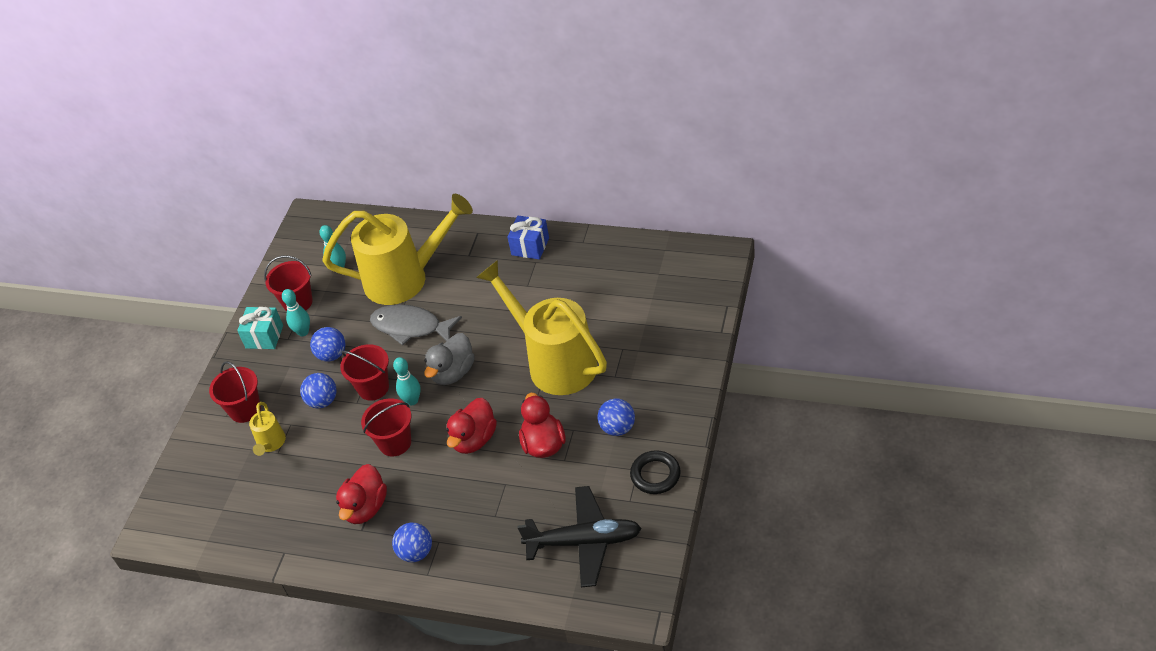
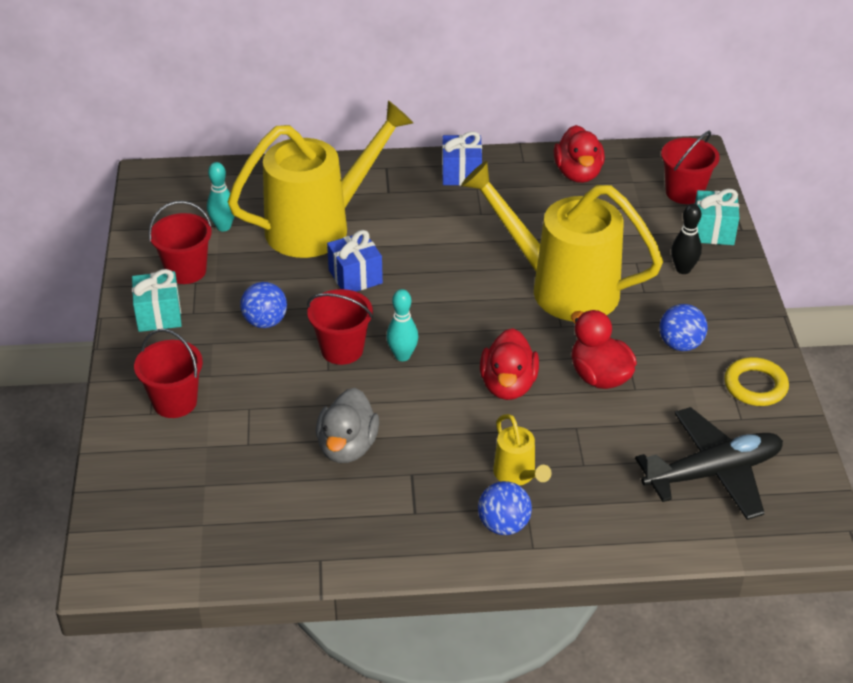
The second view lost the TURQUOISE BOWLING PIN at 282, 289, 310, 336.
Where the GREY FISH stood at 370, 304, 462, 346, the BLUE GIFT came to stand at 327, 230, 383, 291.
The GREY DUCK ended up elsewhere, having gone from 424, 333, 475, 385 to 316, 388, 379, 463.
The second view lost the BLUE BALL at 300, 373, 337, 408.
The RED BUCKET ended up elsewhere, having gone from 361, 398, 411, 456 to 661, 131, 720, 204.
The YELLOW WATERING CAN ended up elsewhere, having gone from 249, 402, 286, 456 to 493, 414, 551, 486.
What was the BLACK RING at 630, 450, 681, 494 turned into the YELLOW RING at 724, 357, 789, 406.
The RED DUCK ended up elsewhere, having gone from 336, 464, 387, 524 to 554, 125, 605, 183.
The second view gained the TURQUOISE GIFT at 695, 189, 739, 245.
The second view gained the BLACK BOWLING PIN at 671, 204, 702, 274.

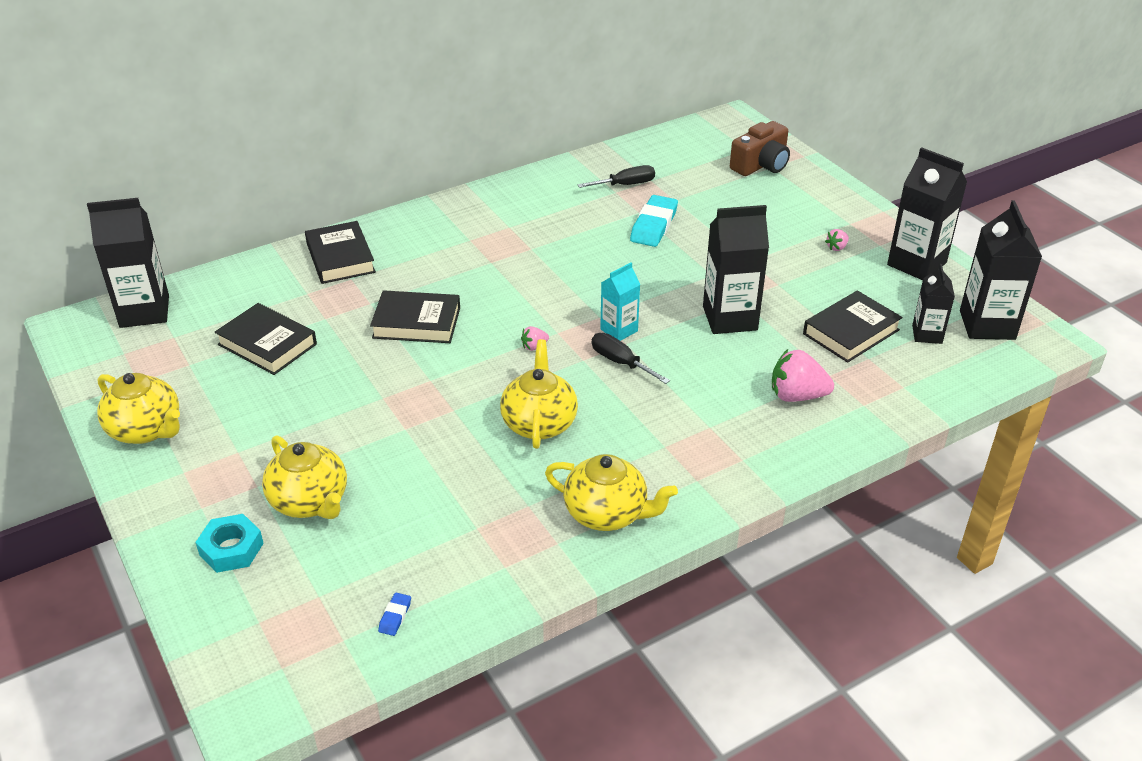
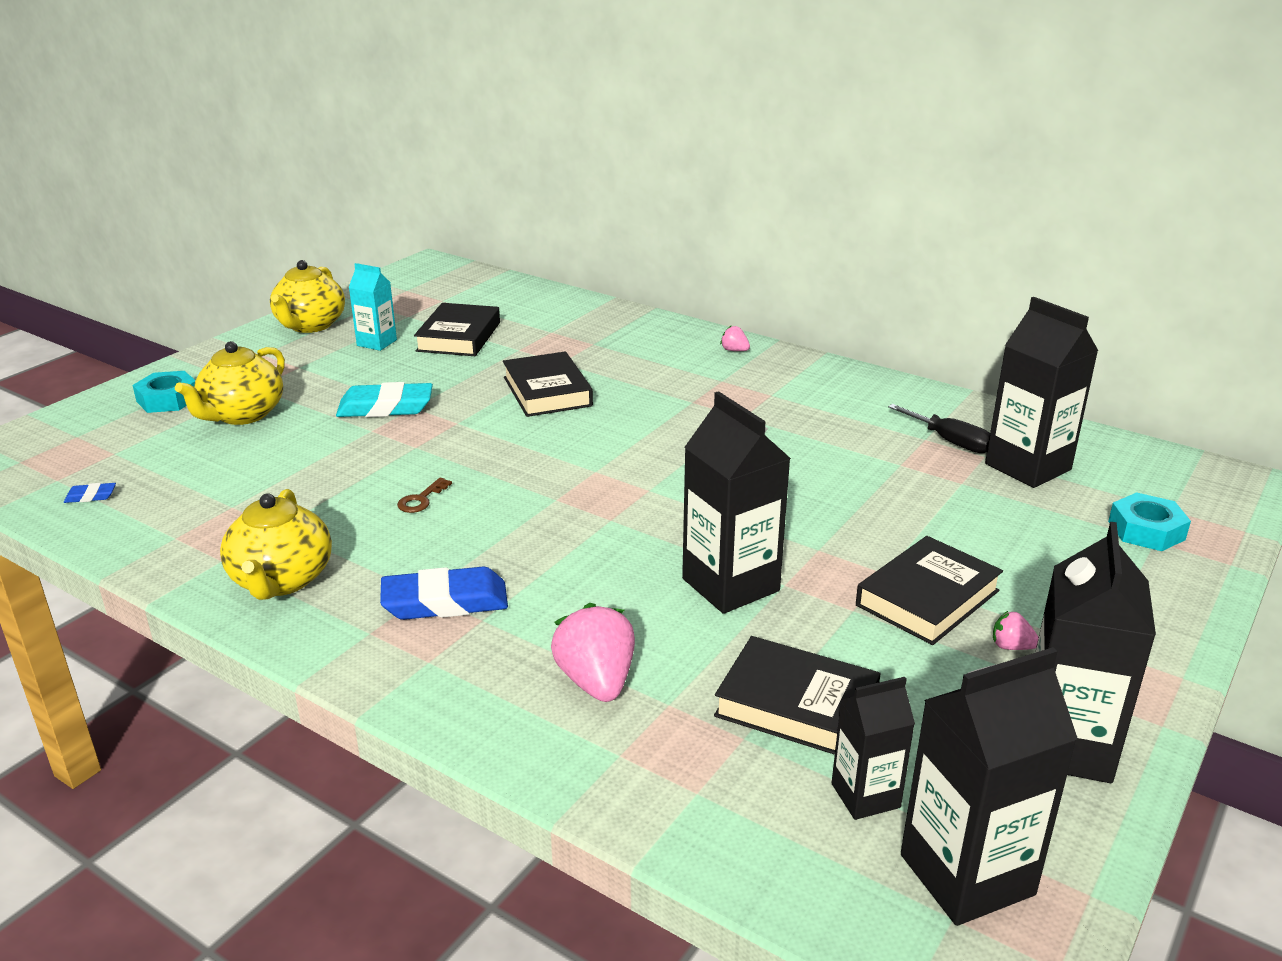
Where the BROWN CAMERA stood at 730, 121, 790, 176, the TURQUOISE NUT came to stand at 1108, 492, 1191, 551.
The TURQUOISE ERASER ended up elsewhere, having gone from 630, 195, 678, 247 to 336, 382, 433, 417.
The BLACK CARTON ended up elsewhere, having gone from 87, 198, 169, 328 to 985, 297, 1098, 488.
The BLACK BOOK ended up elsewhere, having gone from 305, 221, 376, 284 to 856, 536, 1003, 645.
The TURQUOISE CARTON ended up elsewhere, having gone from 600, 262, 641, 341 to 349, 263, 397, 351.
The PINK STRAWBERRY ended up elsewhere, having gone from 521, 326, 549, 351 to 720, 326, 750, 351.
The second view lost the BLACK SCREWDRIVER at 592, 333, 670, 384.
Where the YELLOW TEAPOT stood at 500, 339, 578, 449, the BROWN KEY came to stand at 397, 477, 452, 513.
The second view gained the BLUE ERASER at 380, 567, 508, 620.

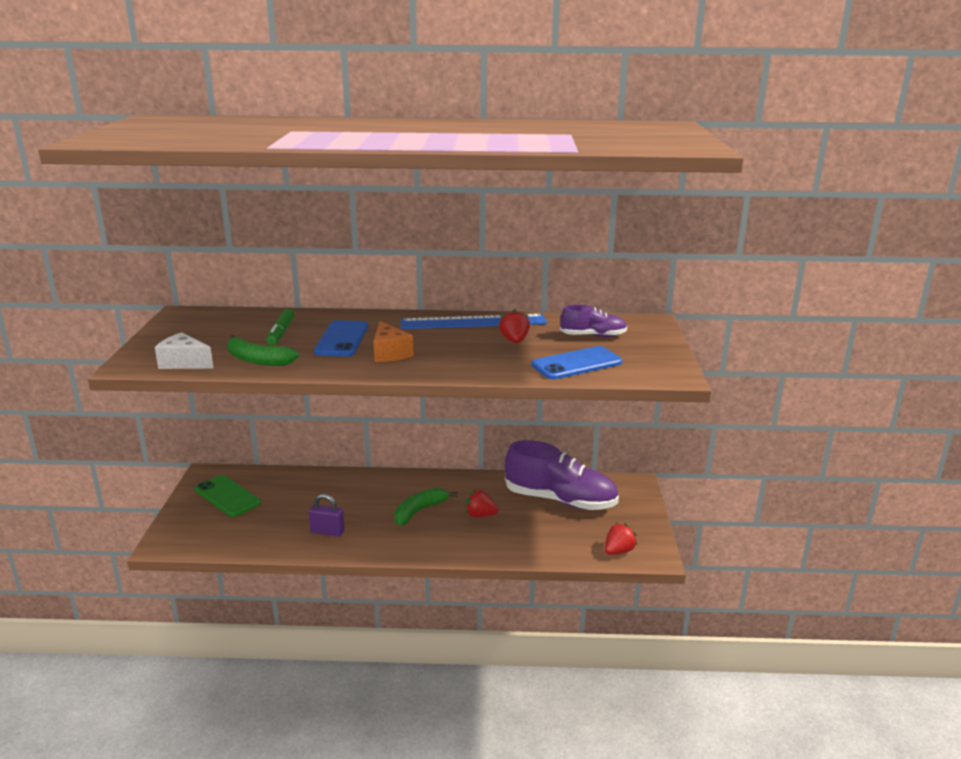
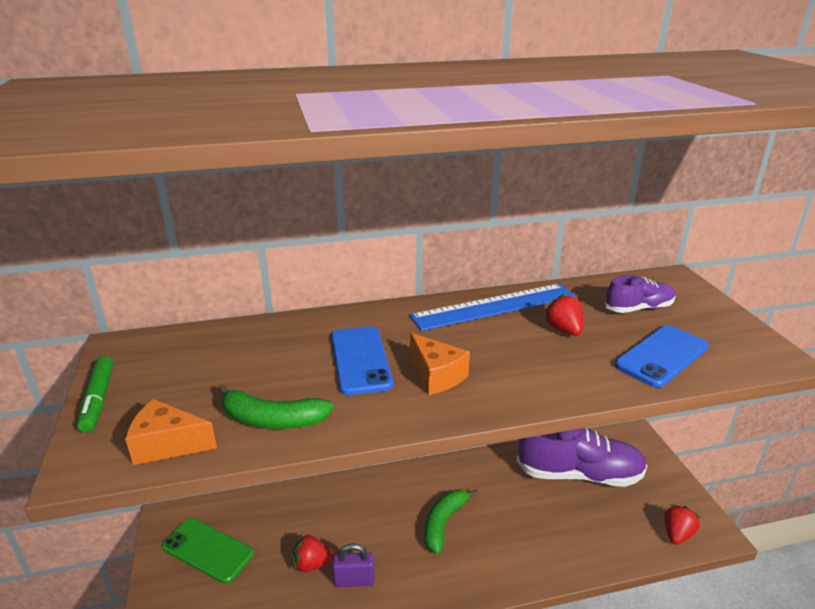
The GREEN MARKER ended up elsewhere, having gone from 266, 309, 295, 345 to 77, 356, 114, 432.
What was the WHITE CHEESE at 155, 332, 214, 369 turned into the ORANGE CHEESE at 125, 399, 217, 465.
The RED STRAWBERRY ended up elsewhere, having gone from 465, 489, 499, 518 to 292, 534, 334, 572.

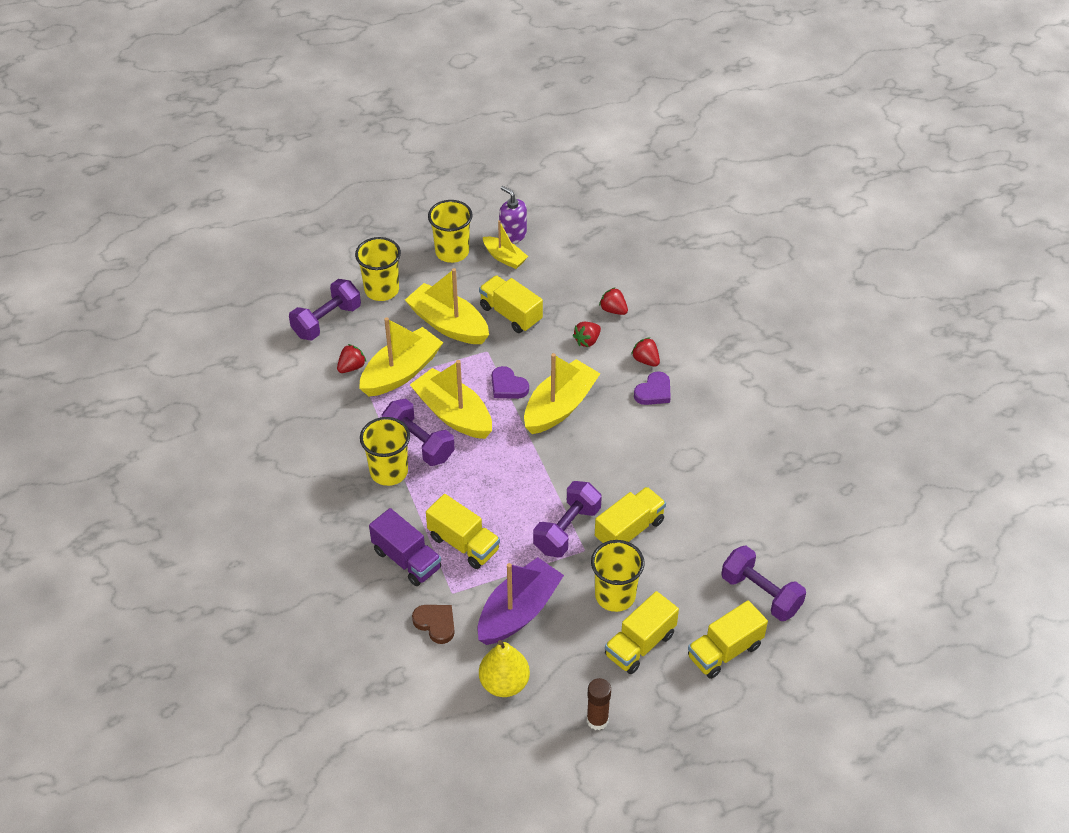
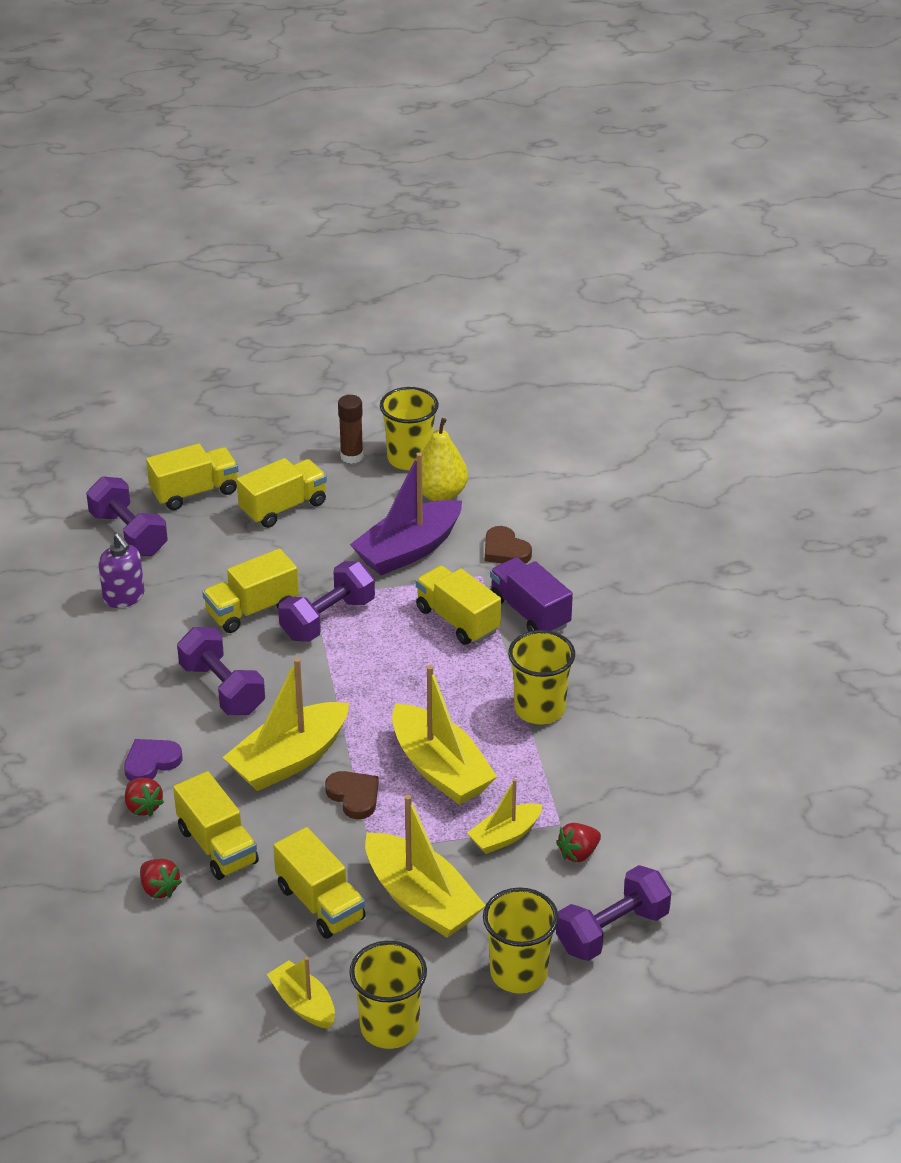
The PURPLE SOAP DISPENSER ended up elsewhere, having gone from 499, 186, 527, 244 to 98, 533, 145, 608.
The size of the YELLOW BOAT at 359, 317, 443, 396 changed by a factor of 0.57.
Where the RED STRAWBERRY stood at 573, 322, 601, 347, the YELLOW TRUCK came to stand at 173, 771, 259, 880.
What was the PURPLE HEART at 492, 366, 529, 399 turned into the BROWN HEART at 325, 771, 379, 819.
The PURPLE DUMBBELL ended up elsewhere, having gone from 382, 399, 455, 466 to 177, 627, 265, 715.
The YELLOW CUP ended up elsewhere, having gone from 591, 540, 645, 612 to 380, 387, 439, 470.

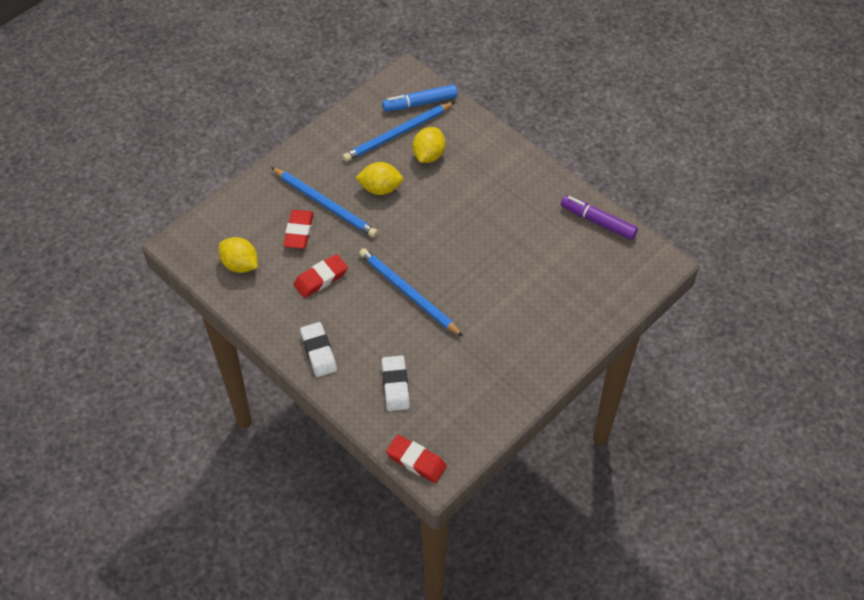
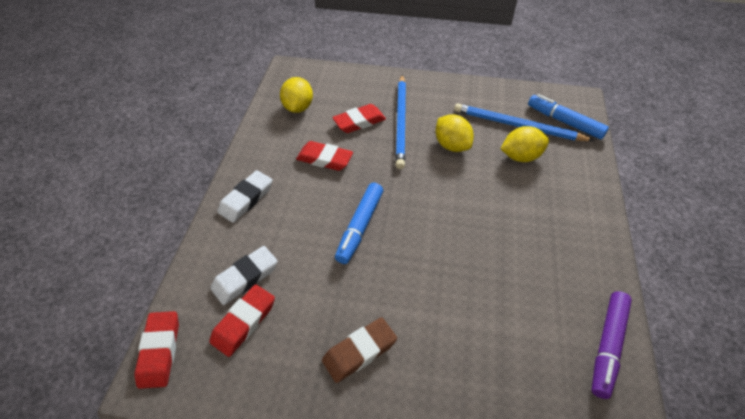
The PURPLE MARKER at 561, 195, 638, 240 ended up facing another way, 150 degrees counterclockwise from before.
Where the BLUE PENCIL stood at 359, 248, 463, 337, the BLUE MARKER came to stand at 335, 183, 383, 264.
The second view gained the RED ERASER at 209, 285, 275, 357.
The second view gained the BROWN ERASER at 322, 317, 397, 383.

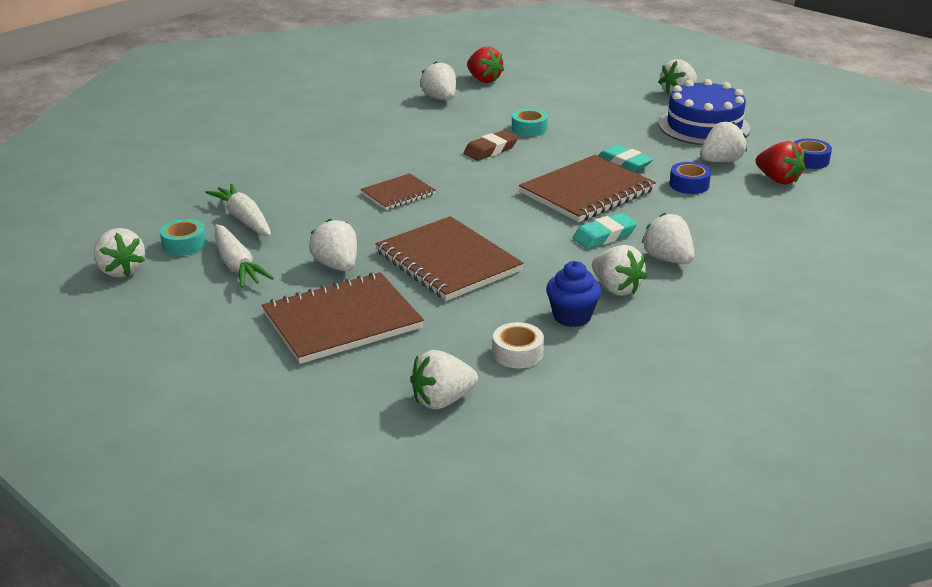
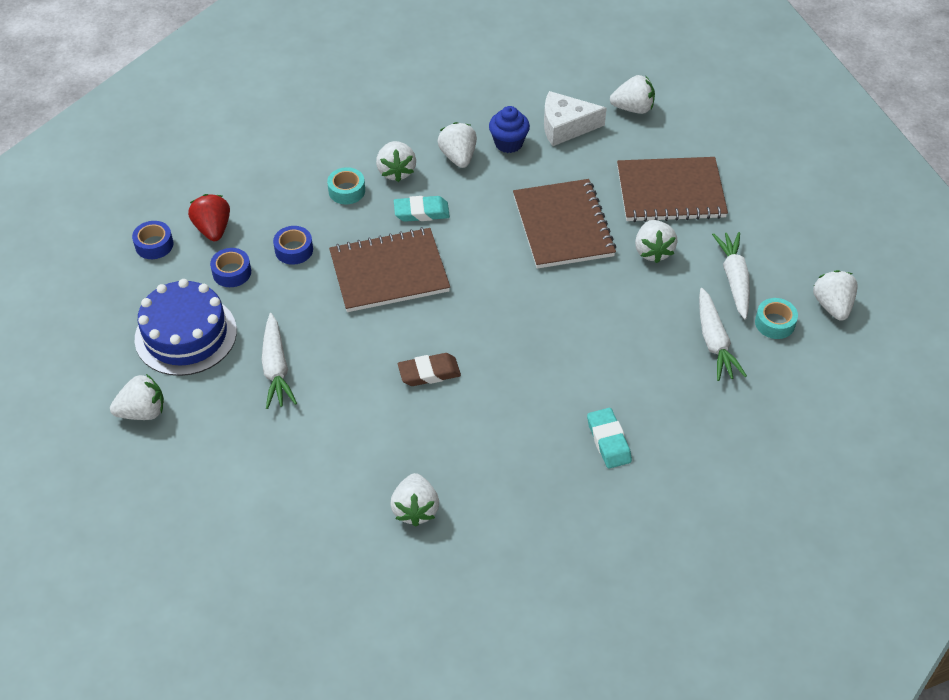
The second view lost the RED STRAWBERRY at 467, 47, 504, 83.
The TURQUOISE TAPE ended up elsewhere, having gone from 512, 109, 548, 137 to 327, 167, 365, 204.
Where the WHITE STRAWBERRY stood at 700, 122, 747, 162, the BLUE TAPE came to stand at 210, 248, 251, 287.
The TURQUOISE ERASER ended up elsewhere, having gone from 598, 145, 654, 172 to 587, 408, 632, 469.
The second view lost the BROWN NOTEBOOK at 361, 173, 436, 210.
Where the WHITE TAPE stood at 493, 322, 544, 368, the WHITE CHEESE came to stand at 544, 91, 607, 146.
The second view gained the WHITE CARROT at 262, 313, 297, 409.

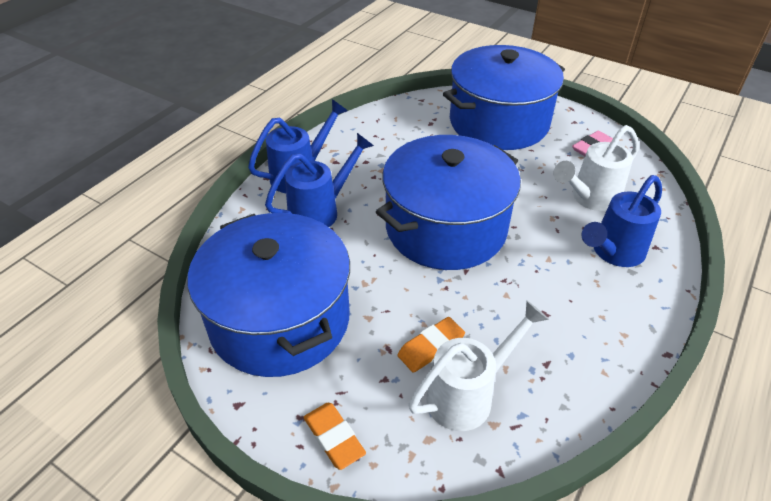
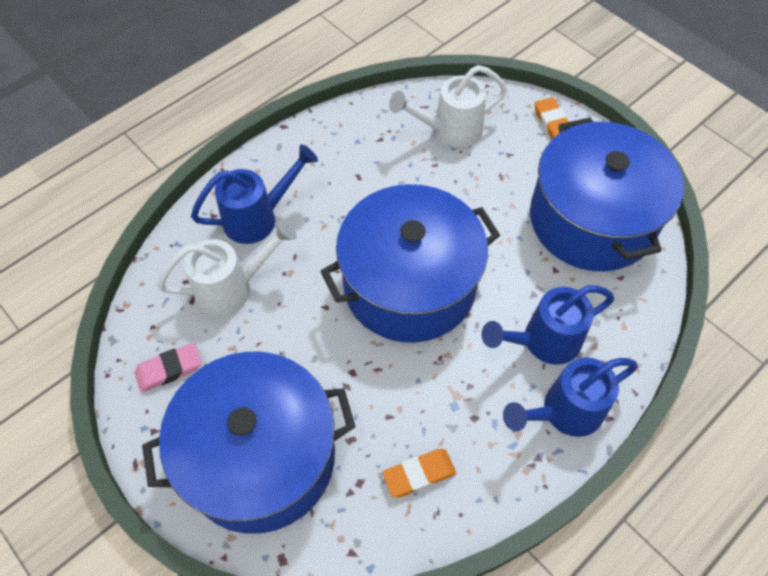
The ORANGE ERASER ended up elsewhere, having gone from 397, 317, 465, 373 to 382, 449, 456, 498.

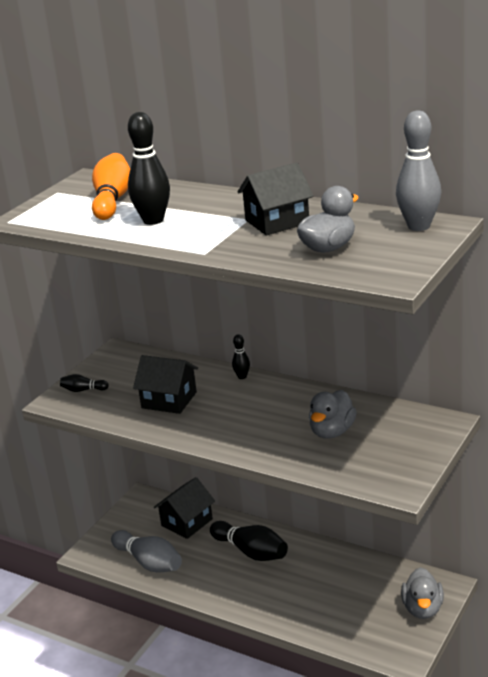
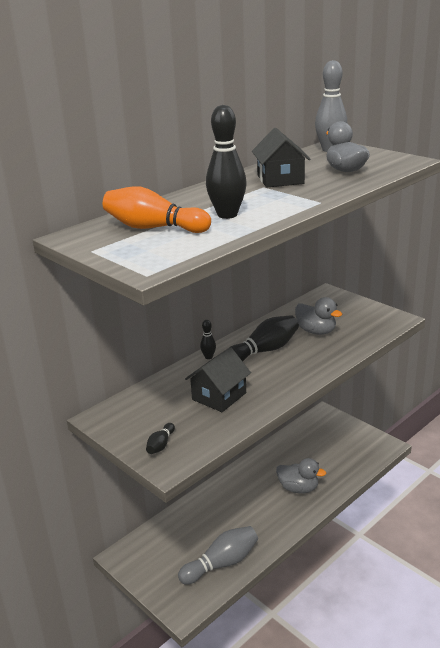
The second view lost the BLACK HOUSE at 154, 477, 215, 539.
The BLACK BOWLING PIN ended up elsewhere, having gone from 210, 521, 288, 561 to 229, 315, 299, 361.
The GREY DUCK ended up elsewhere, having gone from 401, 567, 444, 619 to 276, 458, 326, 494.

